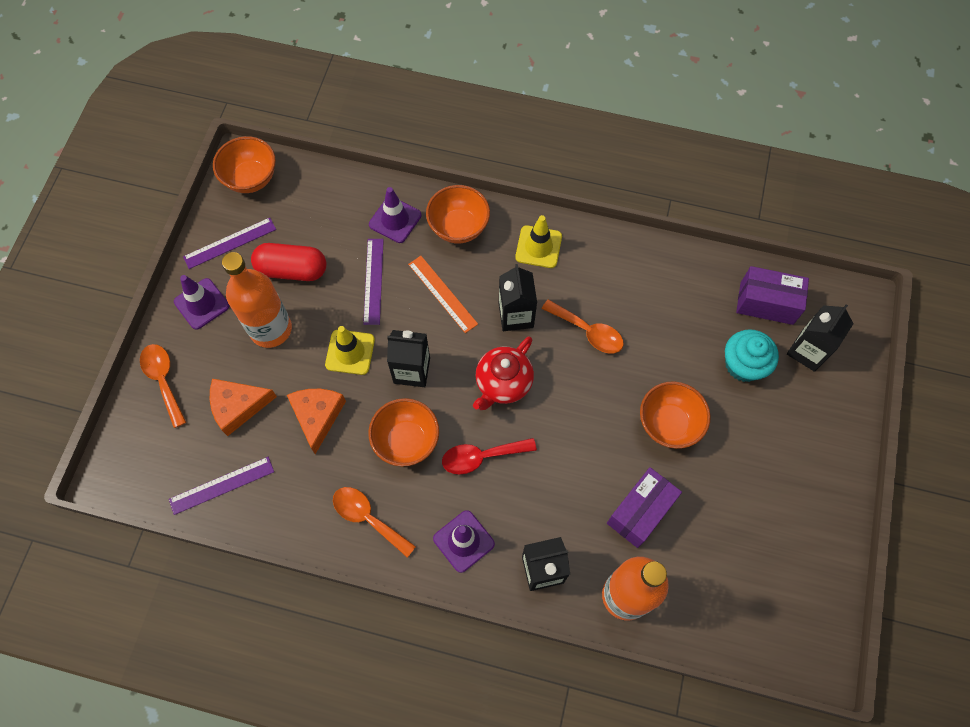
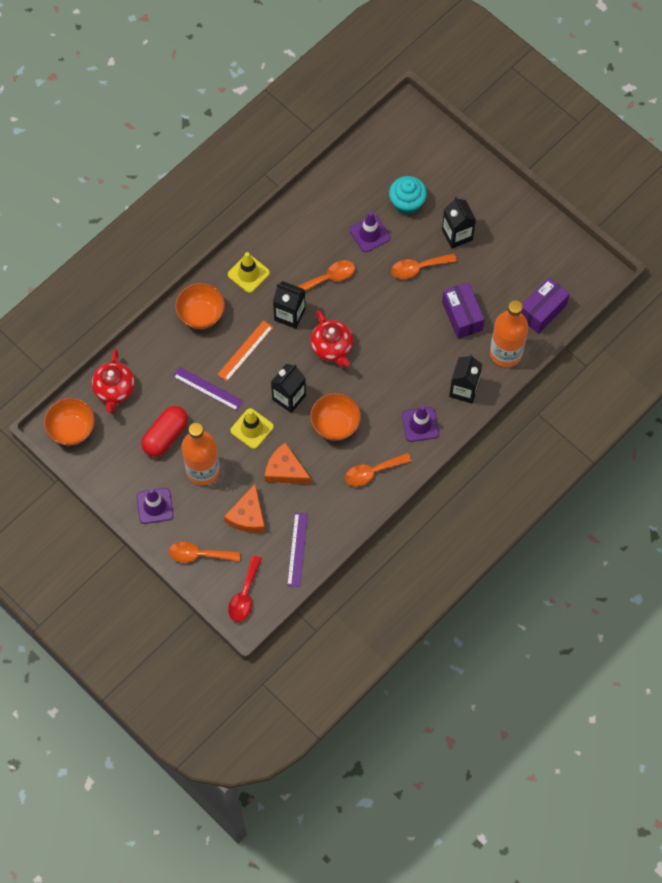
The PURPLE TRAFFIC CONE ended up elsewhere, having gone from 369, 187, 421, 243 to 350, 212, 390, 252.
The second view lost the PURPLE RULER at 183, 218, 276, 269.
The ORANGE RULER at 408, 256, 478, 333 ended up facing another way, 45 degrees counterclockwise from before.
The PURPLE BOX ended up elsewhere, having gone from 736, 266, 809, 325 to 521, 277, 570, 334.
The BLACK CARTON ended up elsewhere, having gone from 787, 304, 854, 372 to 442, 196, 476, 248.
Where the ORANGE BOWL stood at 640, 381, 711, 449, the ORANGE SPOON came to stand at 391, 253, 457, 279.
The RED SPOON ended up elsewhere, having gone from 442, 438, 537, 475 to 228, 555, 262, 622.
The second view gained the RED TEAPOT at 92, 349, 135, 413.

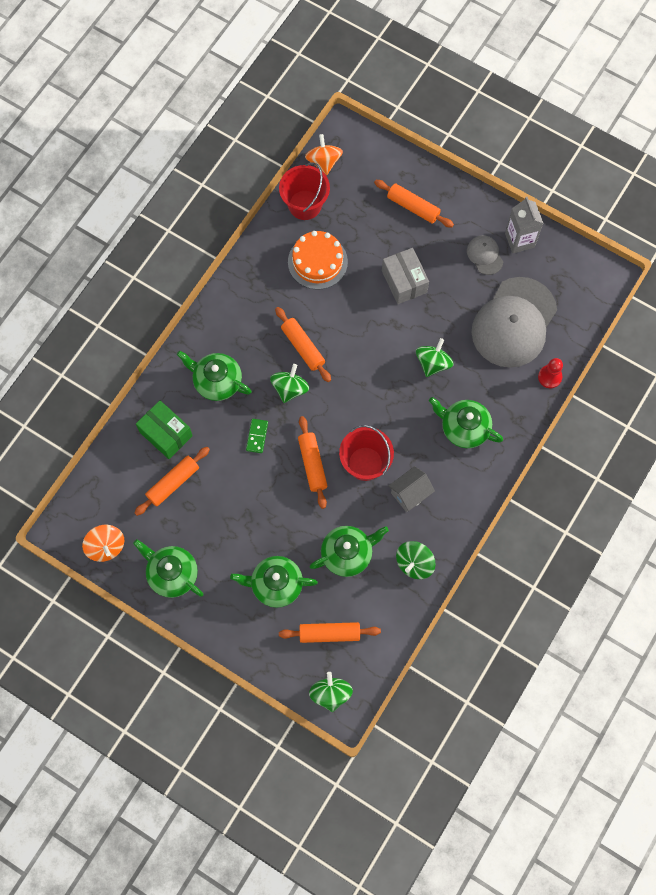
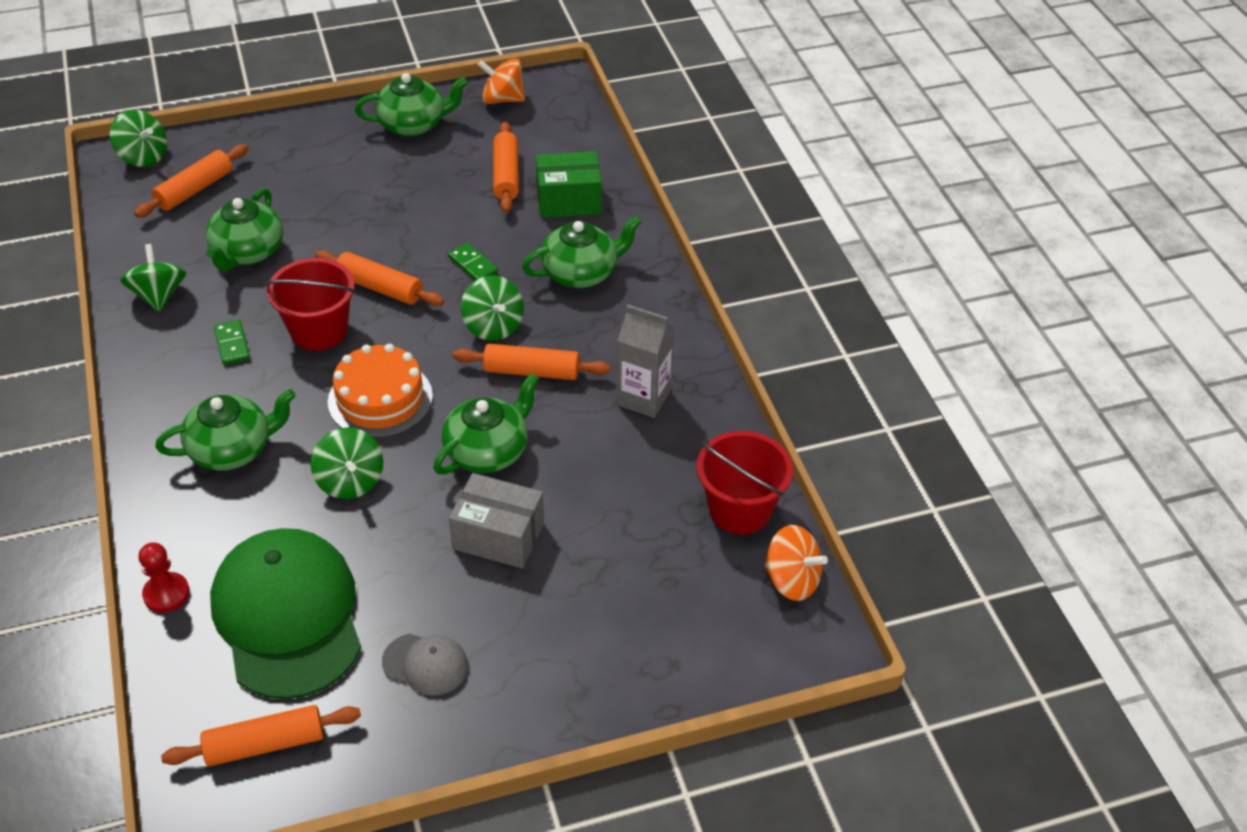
The ORANGE ROLLING PIN ended up elsewhere, having gone from 374, 180, 454, 228 to 161, 705, 361, 766.
The GREY CARTON ended up elsewhere, having gone from 505, 197, 543, 253 to 617, 304, 675, 418.
The ORANGE CAKE ended up elsewhere, having gone from 288, 231, 348, 290 to 328, 344, 433, 438.
What was the GREY CAP at 472, 277, 557, 368 turned into the GREEN CAP at 210, 528, 361, 699.
Where the GREY HOUSE stood at 388, 466, 435, 512, the GREEN DOMINO came to stand at 214, 320, 250, 365.
The GREEN TEAPOT ended up elsewhere, having gone from 230, 556, 318, 608 to 433, 373, 539, 475.

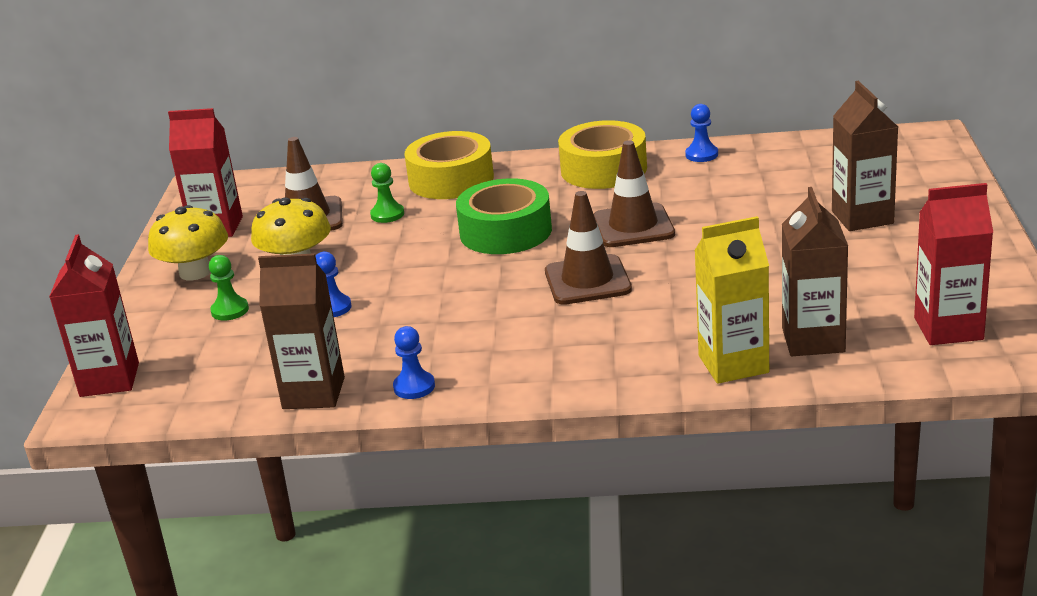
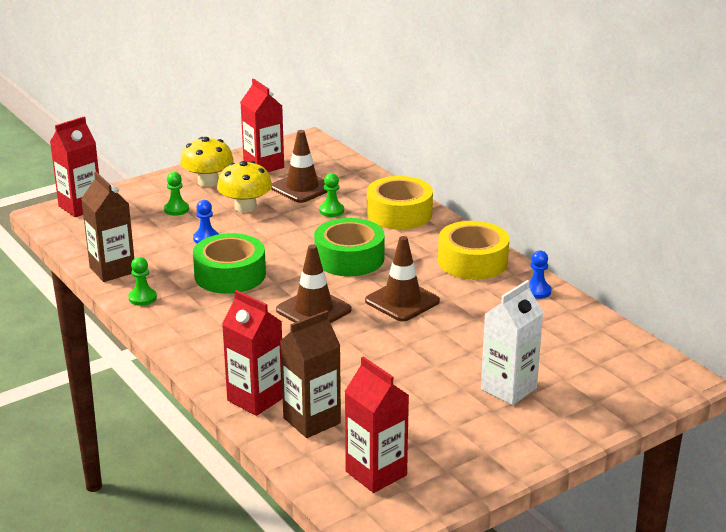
What was the BROWN CARTON at 832, 81, 898, 231 turned into the WHITE CARTON at 481, 280, 543, 405.
What was the YELLOW CARTON at 694, 216, 769, 384 turned into the RED CARTON at 222, 290, 283, 416.
What was the BLUE PAWN at 393, 326, 435, 399 turned into the GREEN PAWN at 129, 257, 157, 306.
The second view gained the GREEN TAPE at 193, 233, 266, 294.

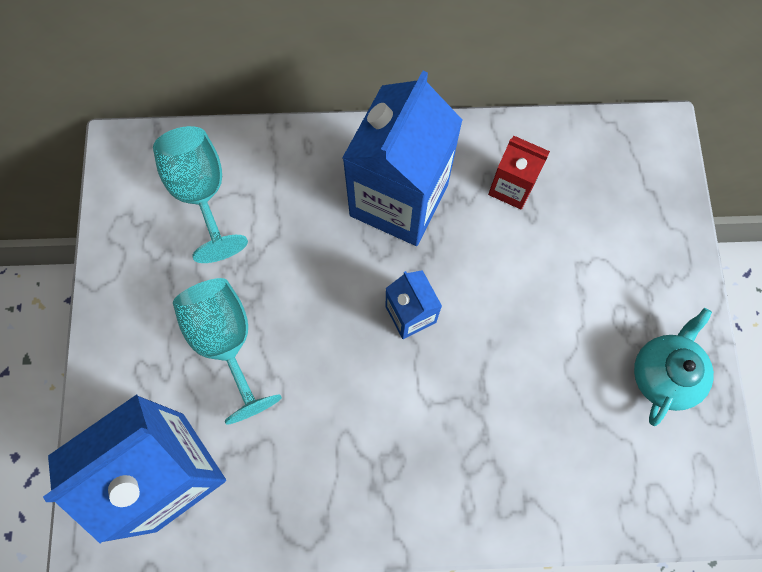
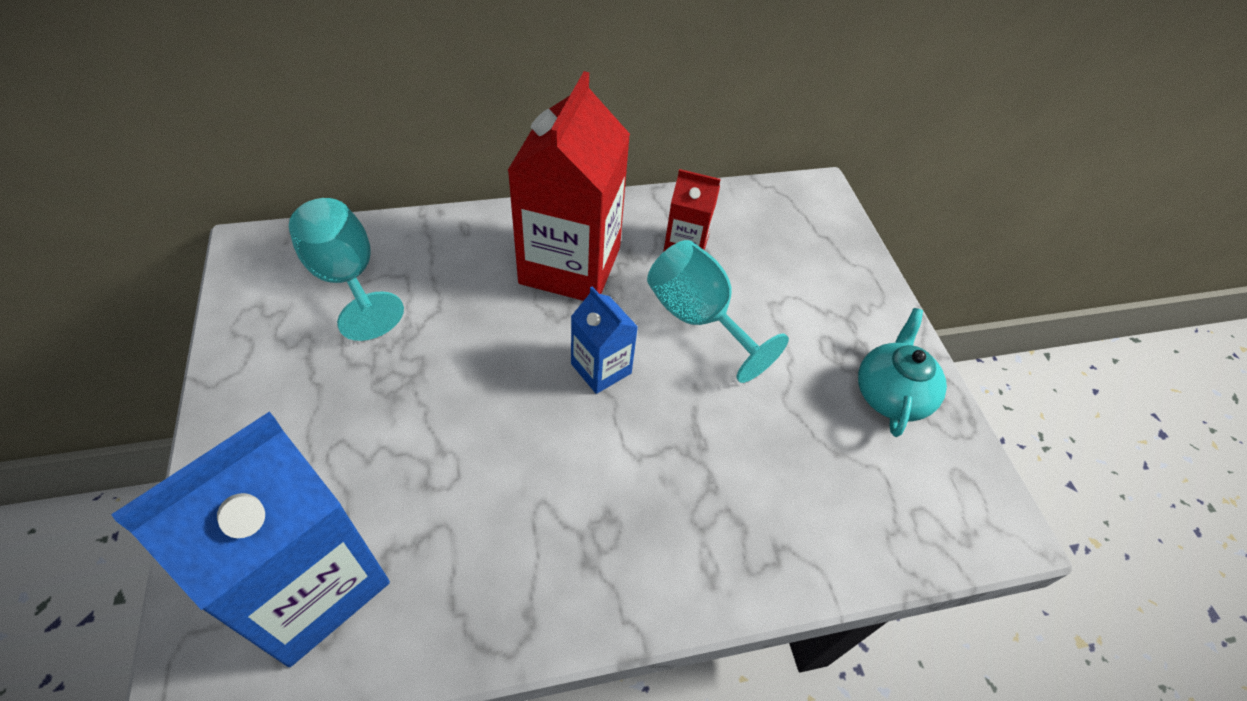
What was the BLUE CARTON at 342, 71, 463, 246 turned into the RED CARTON at 507, 71, 630, 301.
The TURQUOISE GOBLET ended up elsewhere, having gone from 173, 278, 282, 425 to 647, 240, 789, 383.

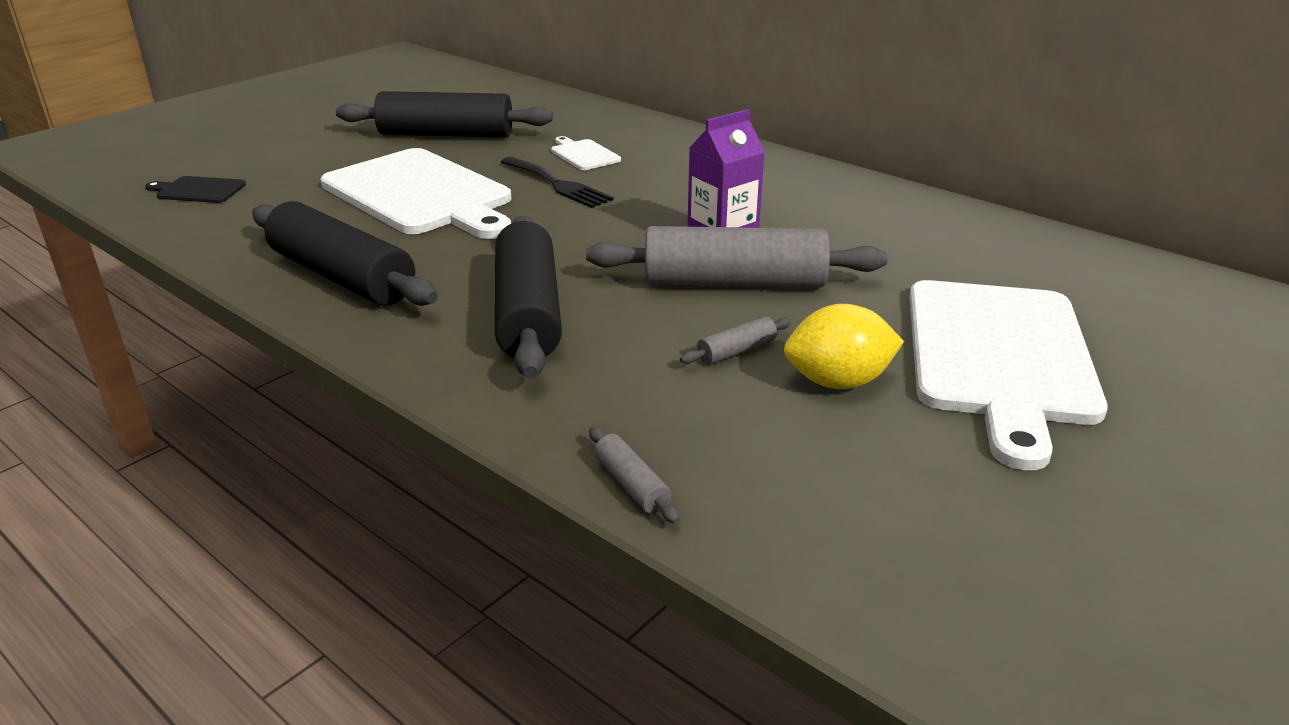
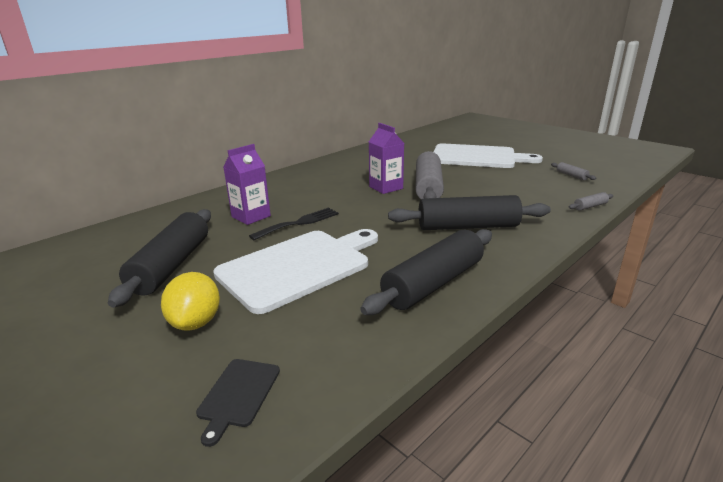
Where the WHITE CUTTING BOARD stood at 551, 136, 621, 170, the PURPLE CARTON came to stand at 223, 144, 271, 225.
The YELLOW LEMON ended up elsewhere, having gone from 784, 304, 904, 389 to 161, 272, 220, 331.
The GREY ROLLING PIN ended up elsewhere, having gone from 680, 316, 792, 364 to 551, 162, 596, 180.

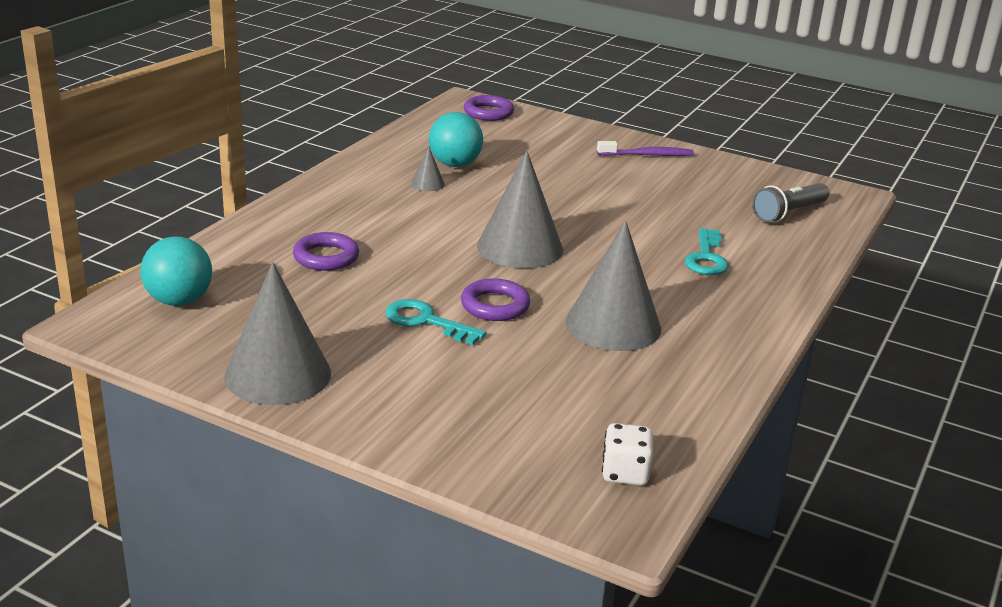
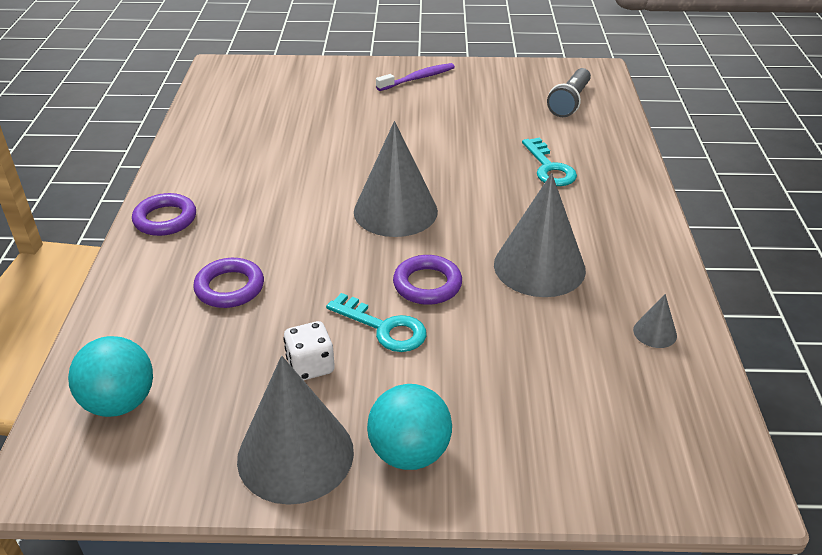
The PURPLE RING ended up elsewhere, having gone from 464, 95, 514, 121 to 132, 193, 196, 236.
The TURQUOISE BALL ended up elsewhere, having gone from 429, 112, 483, 167 to 367, 384, 452, 470.
The GREY CONE ended up elsewhere, having gone from 411, 147, 445, 191 to 633, 294, 677, 348.
The TURQUOISE KEY at 386, 299, 486, 345 ended up facing another way, 150 degrees counterclockwise from before.
The WHITE DICE ended up elsewhere, having gone from 602, 423, 653, 486 to 283, 321, 335, 380.

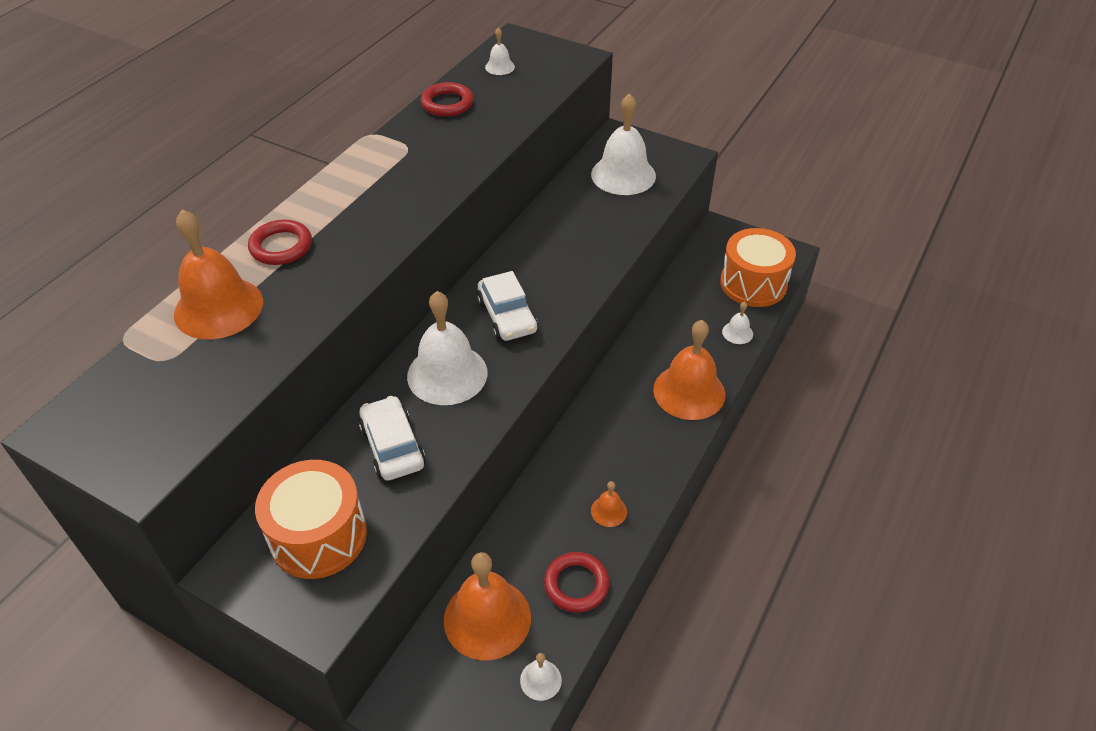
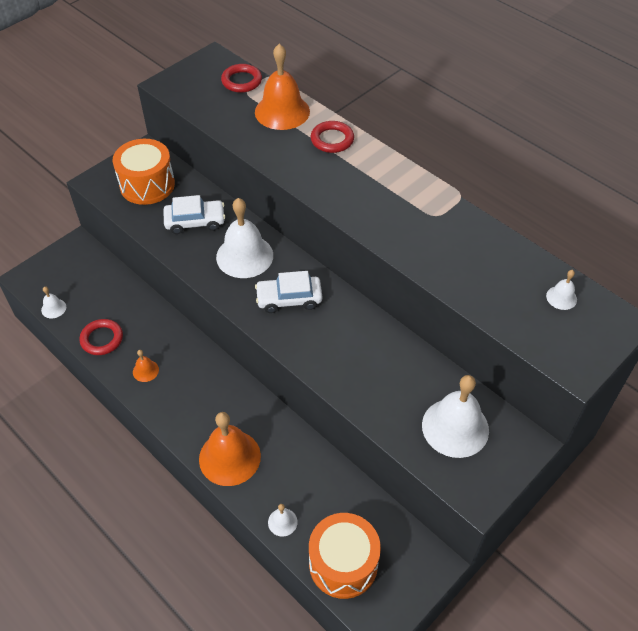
The RED RING ended up elsewhere, having gone from 421, 82, 474, 117 to 221, 64, 262, 93.
The second view lost the ORANGE BELL at 444, 552, 531, 660.

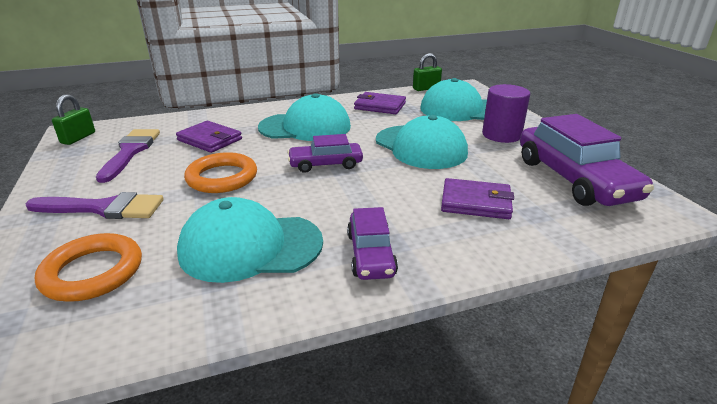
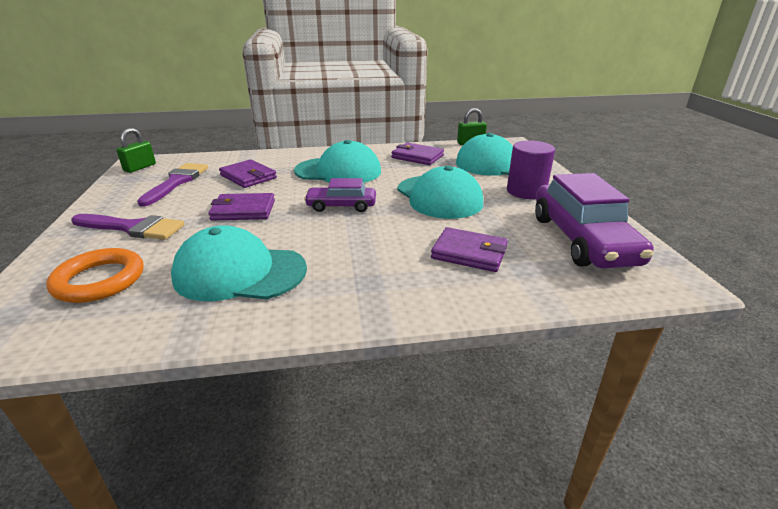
Where the ORANGE RING stood at 184, 152, 257, 193, the PURPLE WALLET came to stand at 208, 193, 275, 220.
The second view lost the PURPLE CAR at 347, 207, 398, 280.

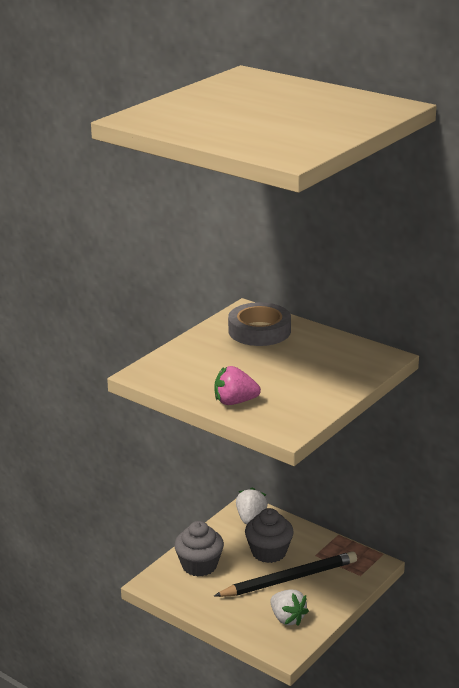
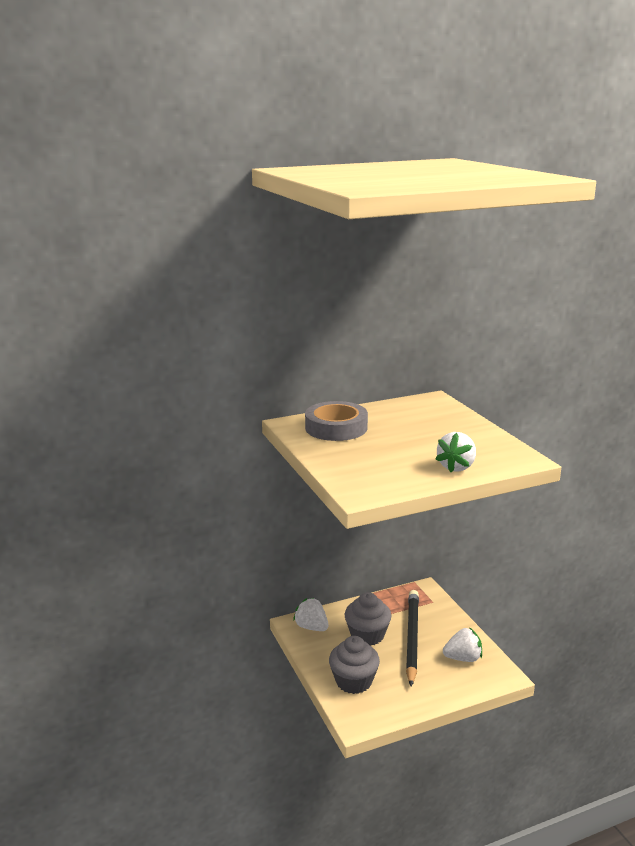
What was the PINK STRAWBERRY at 215, 366, 261, 405 turned into the WHITE STRAWBERRY at 436, 432, 476, 472.

